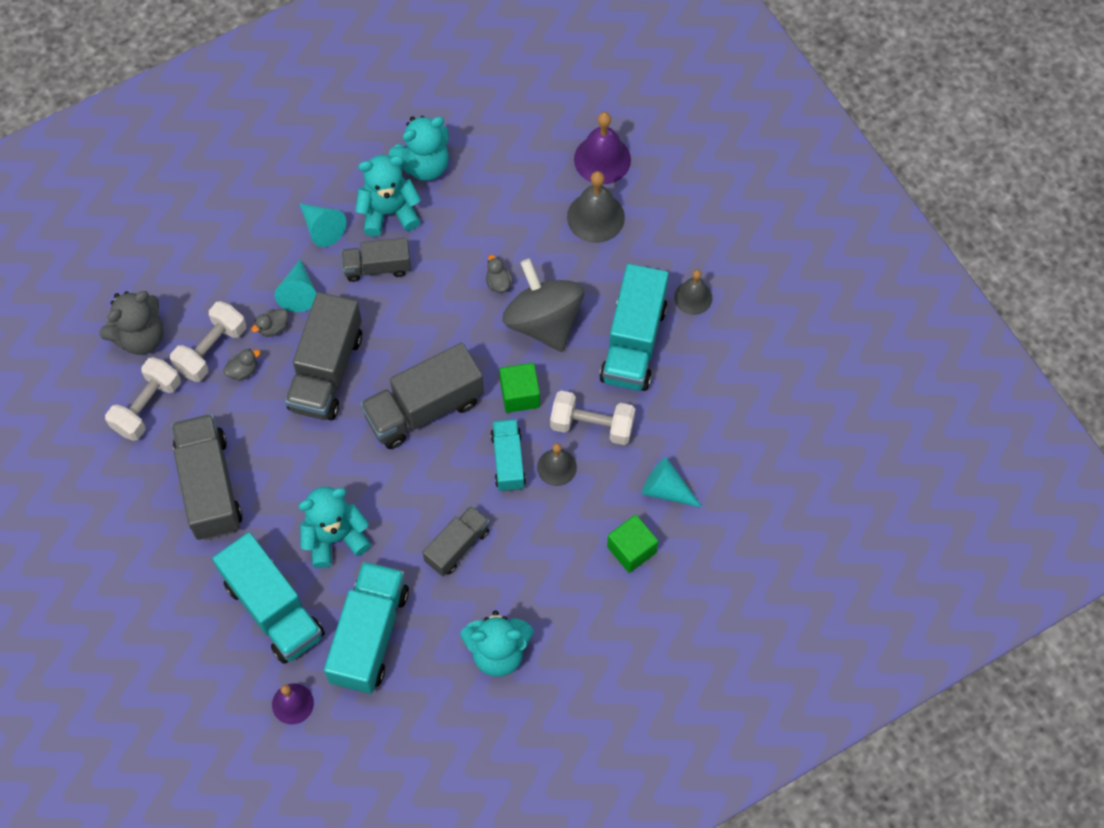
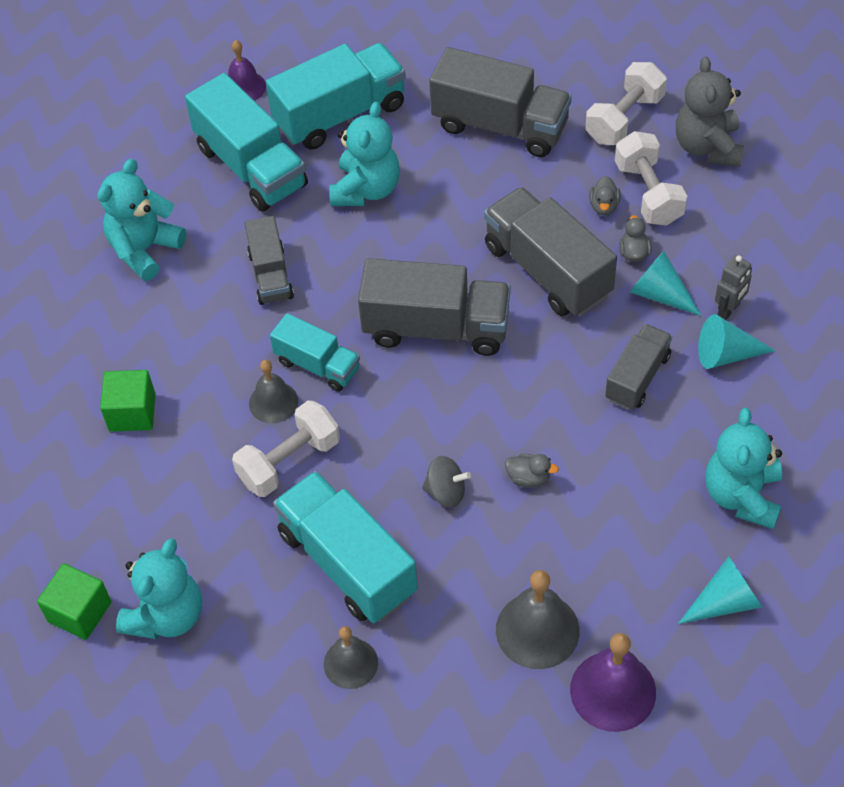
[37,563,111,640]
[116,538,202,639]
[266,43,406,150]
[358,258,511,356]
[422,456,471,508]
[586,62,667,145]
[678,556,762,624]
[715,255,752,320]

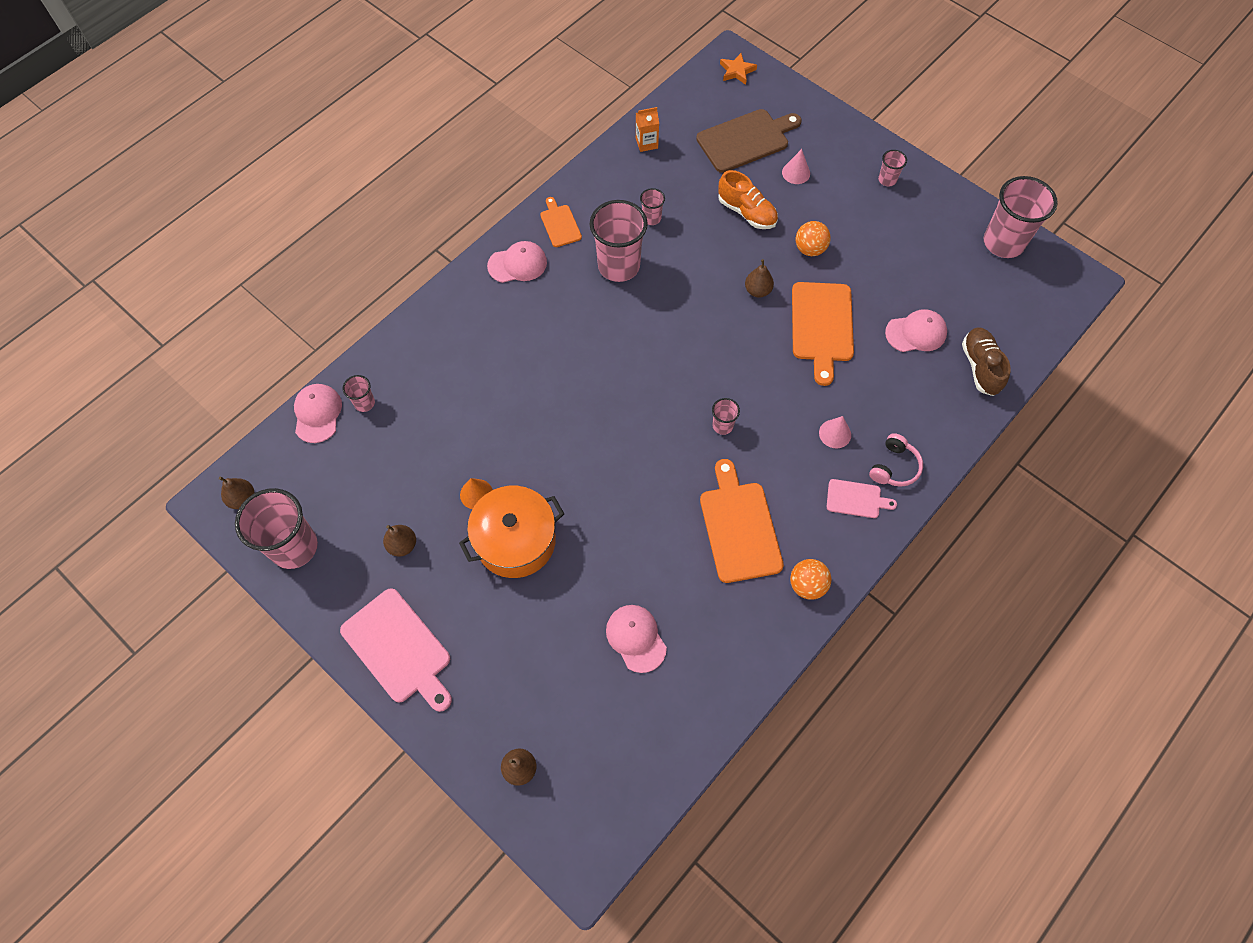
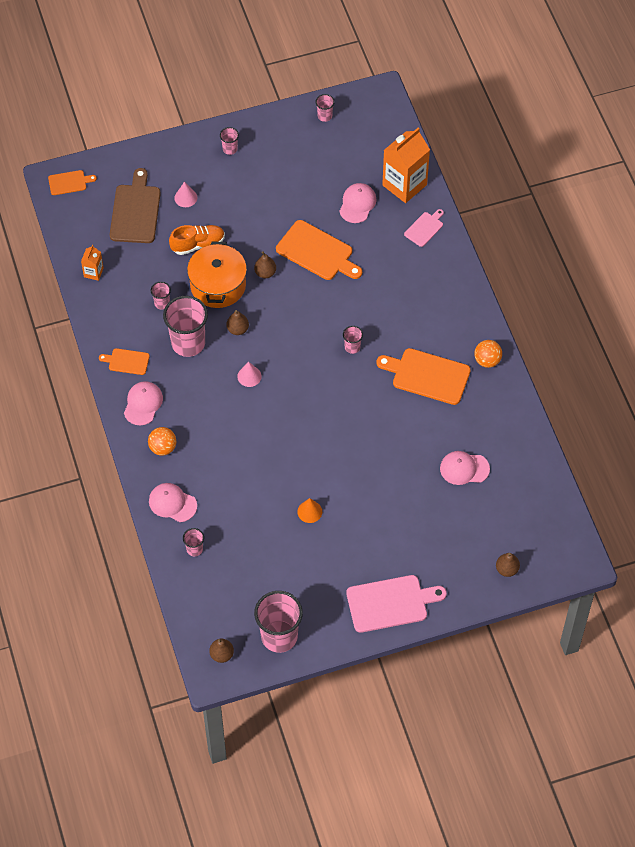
[48,170,97,195]
[148,427,176,456]
[149,483,197,522]
[187,242,247,308]
[226,310,249,335]
[237,362,262,387]
[315,94,335,122]
[382,127,430,203]
[404,209,444,247]
[869,433,923,487] (first image)

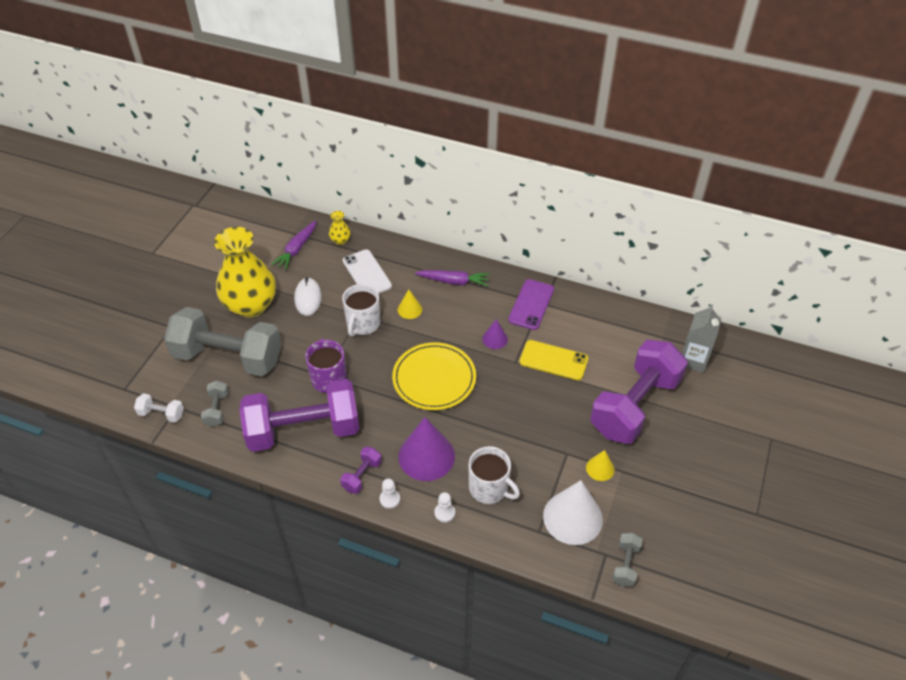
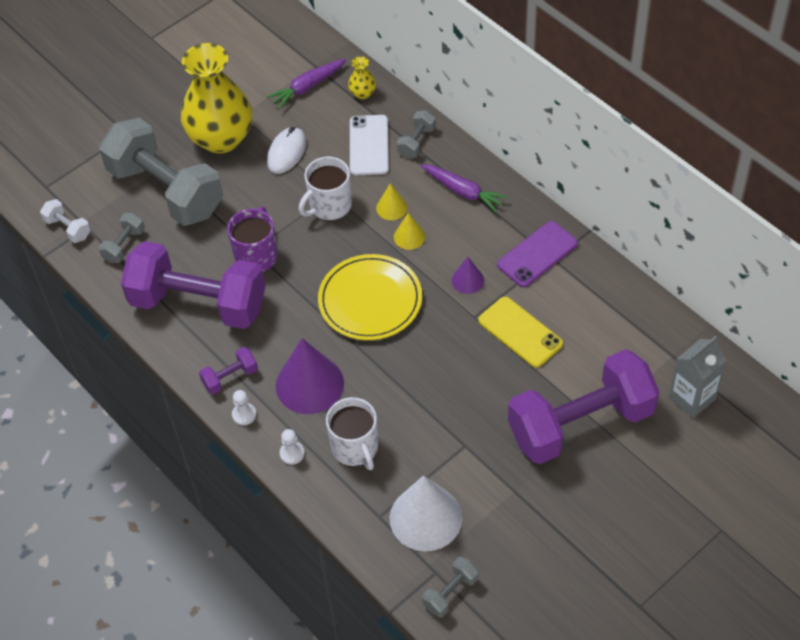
[394,213,425,250]
[397,110,436,158]

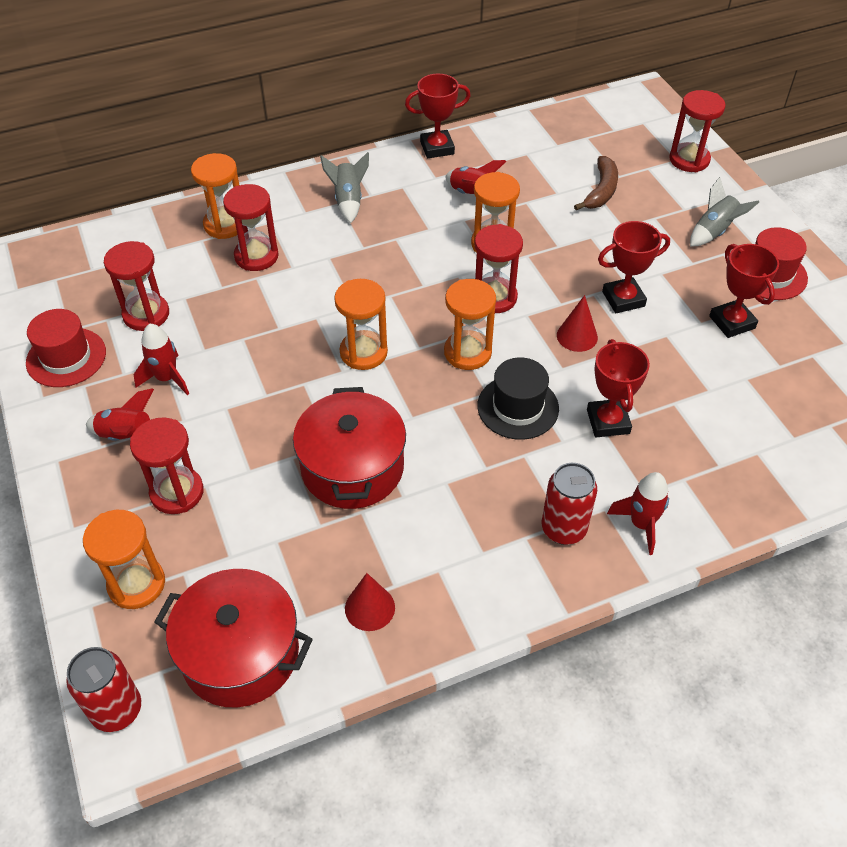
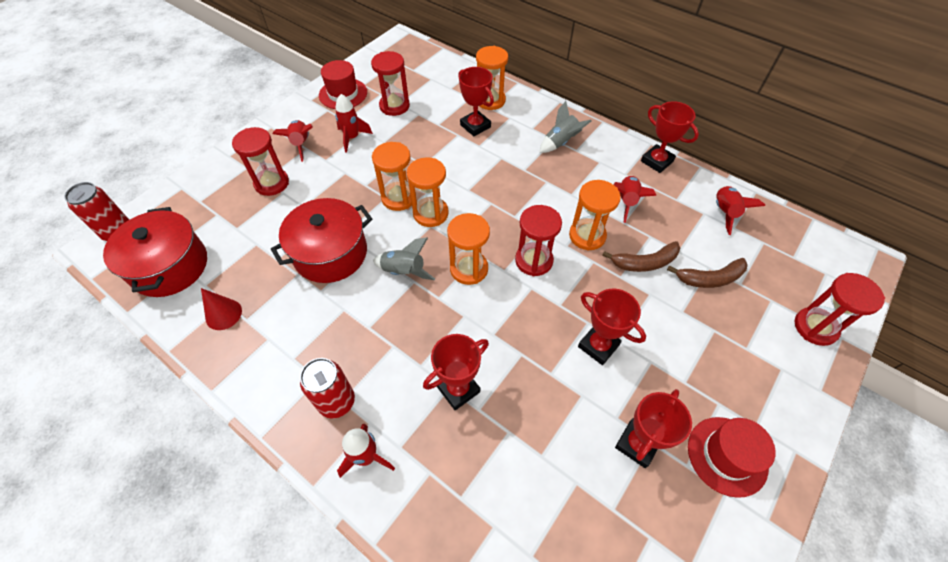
[372,142,416,211]
[373,237,435,280]
[458,67,494,136]
[602,241,680,272]
[716,186,765,235]
[477,357,559,440] (first image)
[557,295,598,352] (first image)

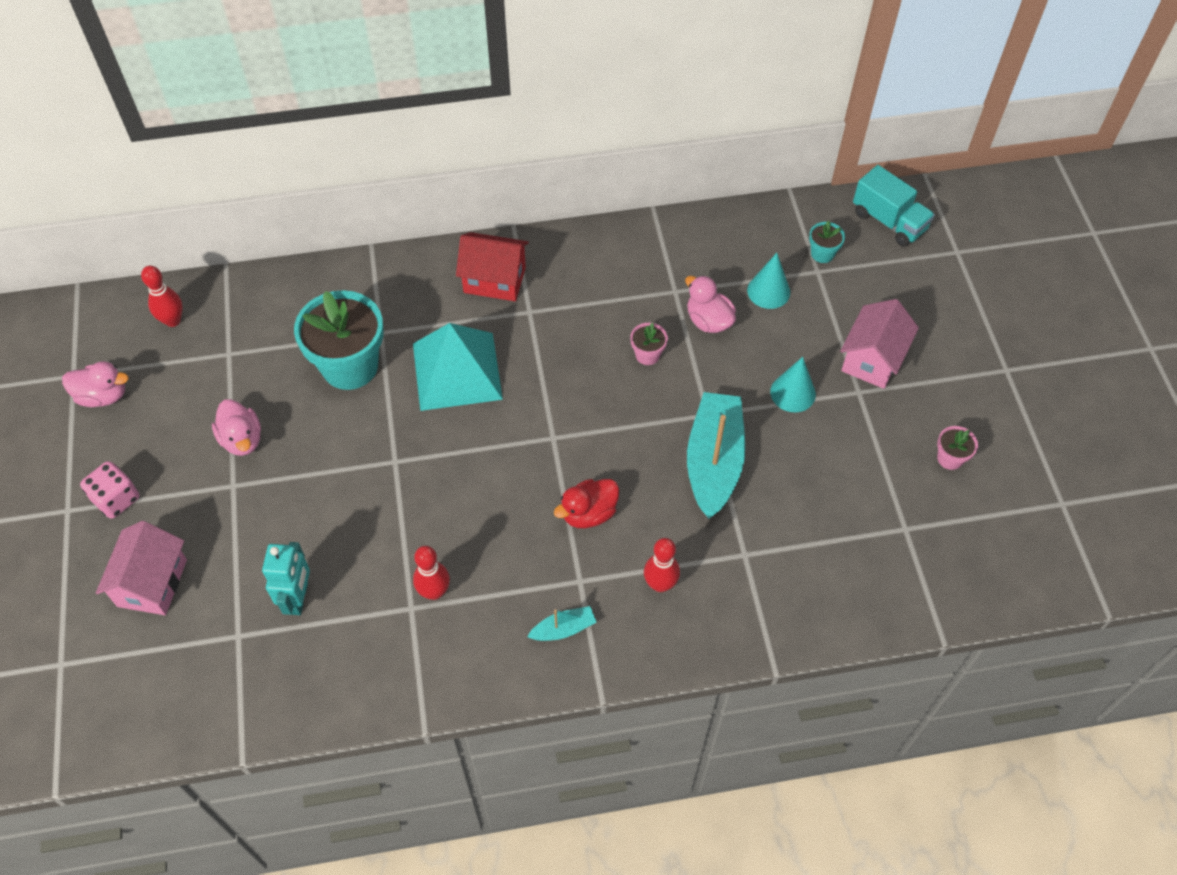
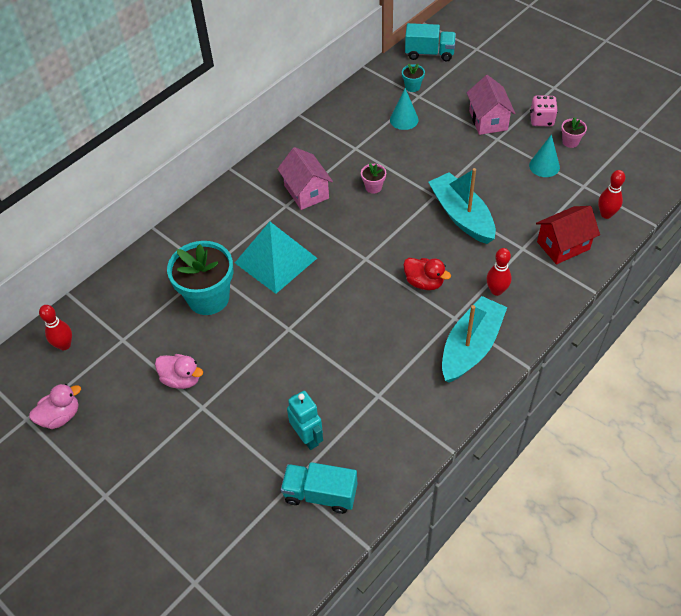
[277,147,333,210]
[281,462,357,514]
[403,258,451,290]
[442,296,507,383]
[529,134,560,177]
[530,95,558,126]
[536,206,600,264]
[598,170,625,219]
[685,275,736,333] (first image)

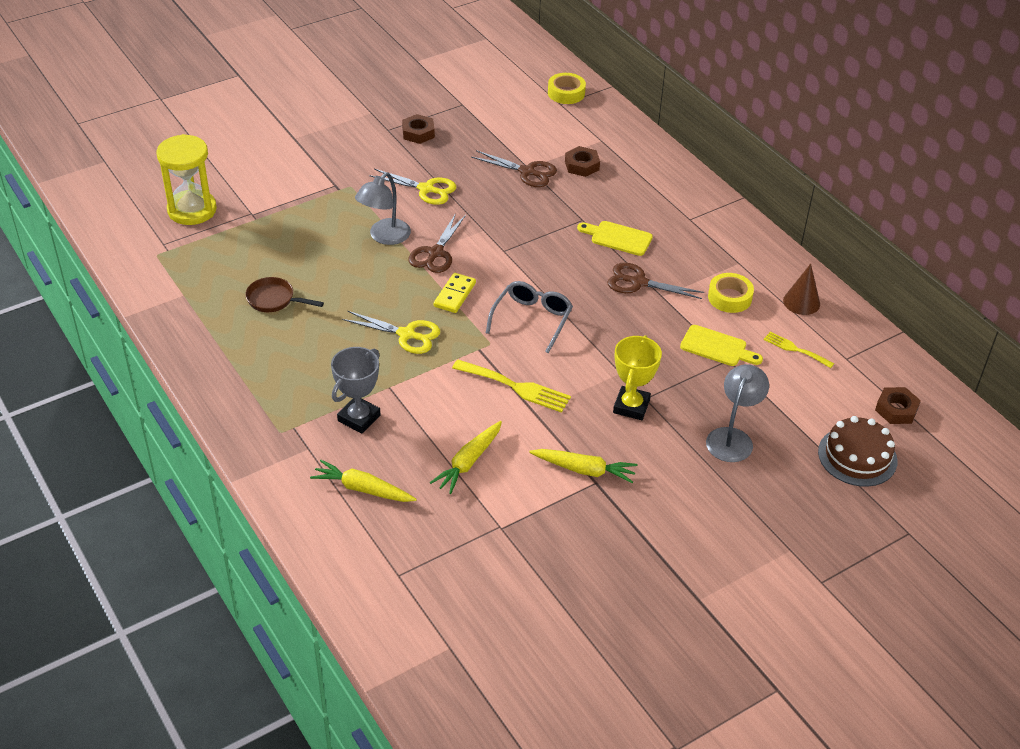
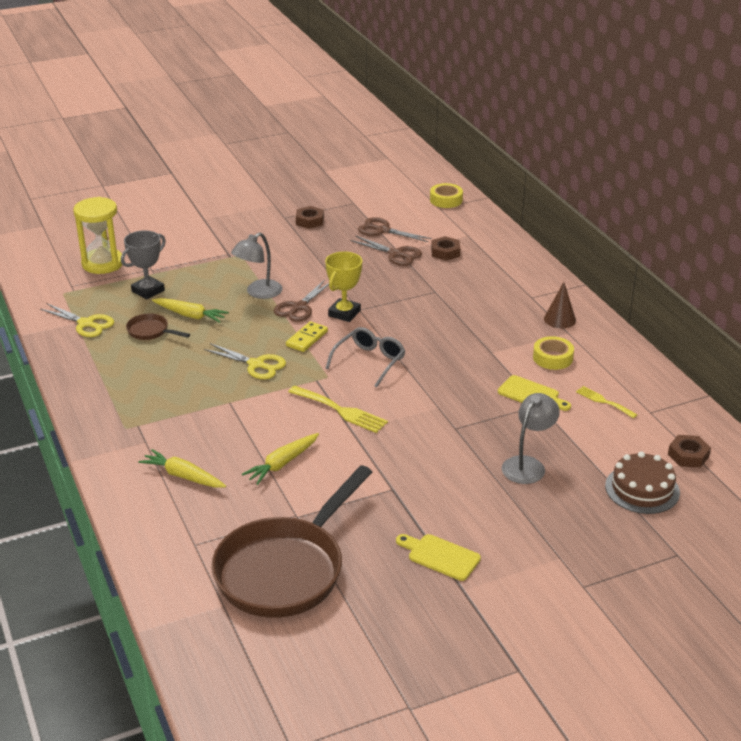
[40,304,114,337]
[121,230,166,299]
[152,298,229,323]
[211,465,372,618]
[325,252,362,322]
[358,217,432,242]
[396,534,481,581]
[544,282,576,328]

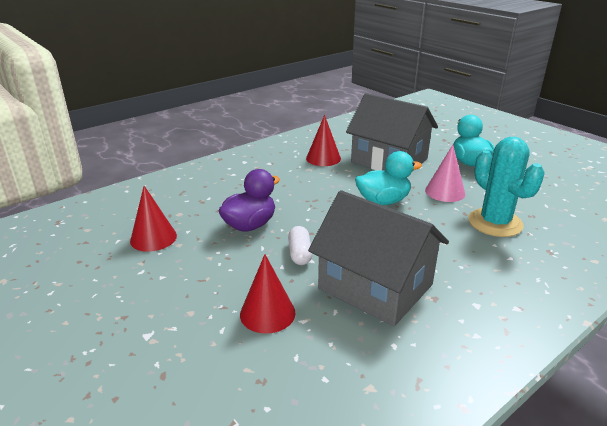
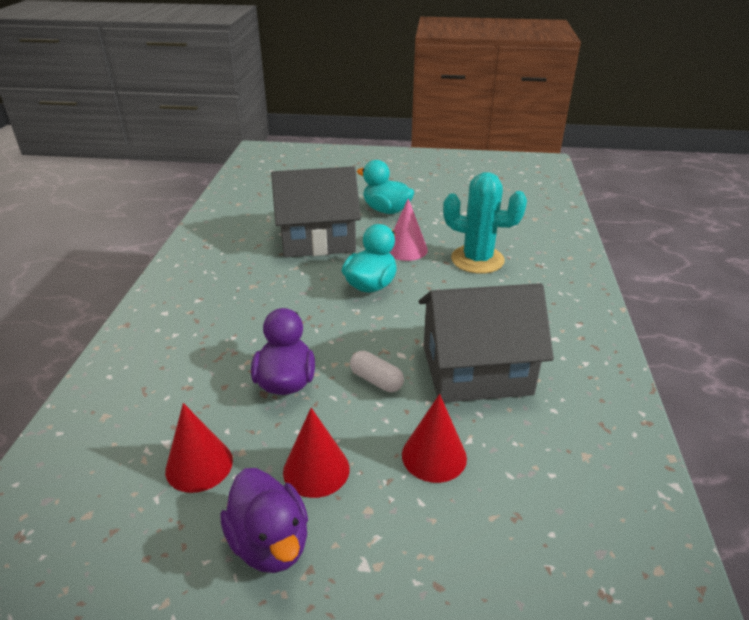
[220,468,308,573]
[283,408,350,498]

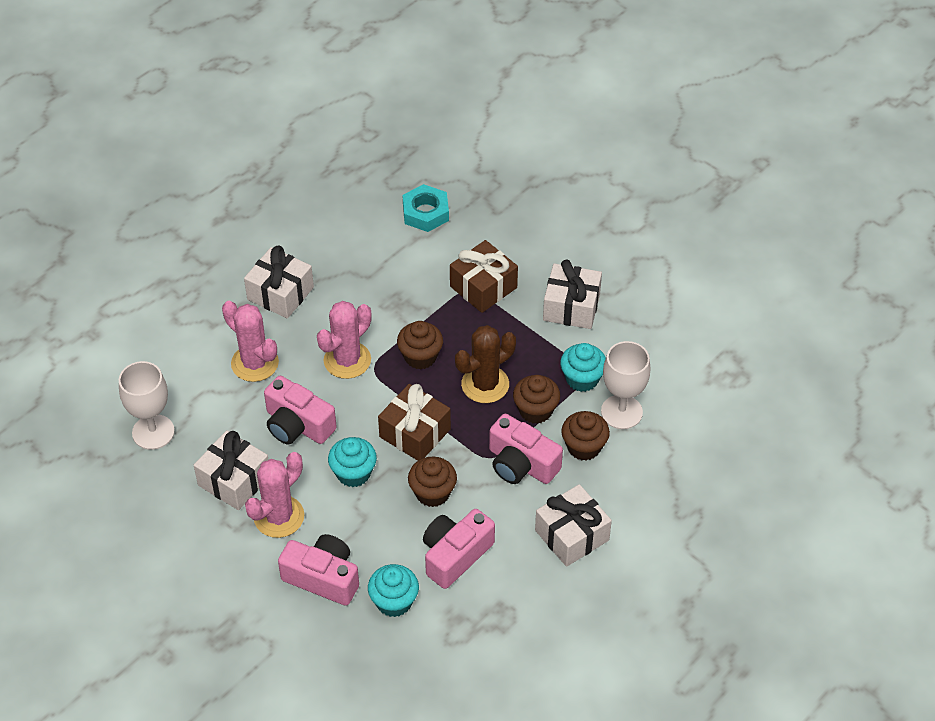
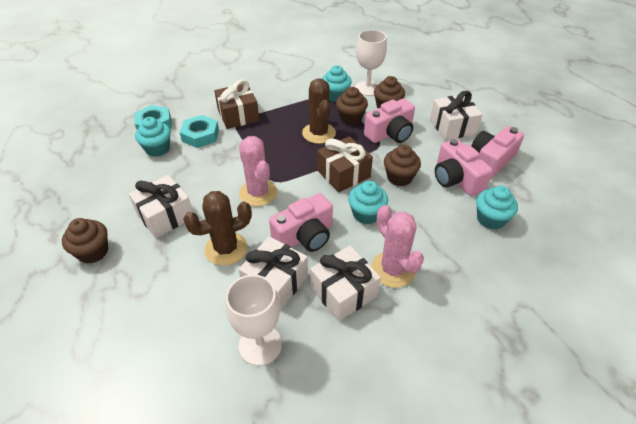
[62,218,108,264]
[135,117,171,157]
[179,115,219,148]
[183,191,252,266]
[239,236,308,310]
[471,126,524,179]

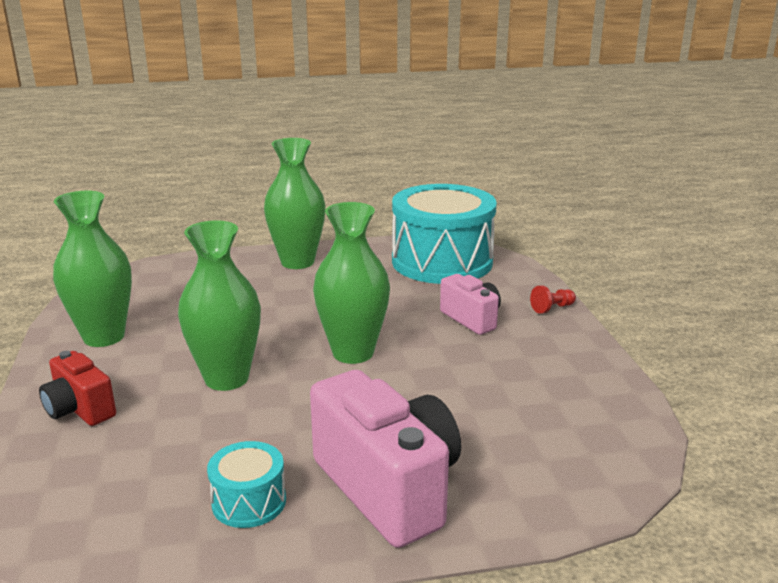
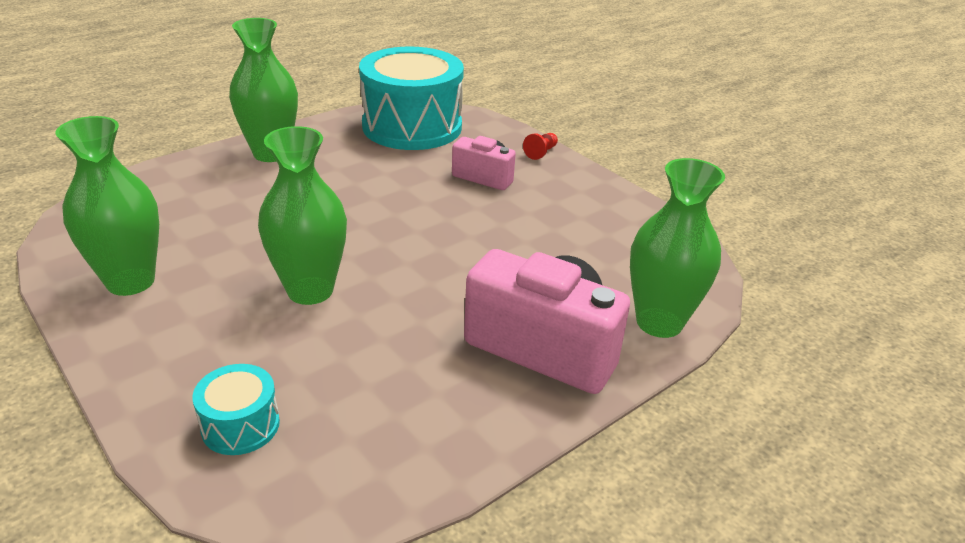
[192,364,280,455]
[630,158,725,338]
[39,351,116,426] (first image)

